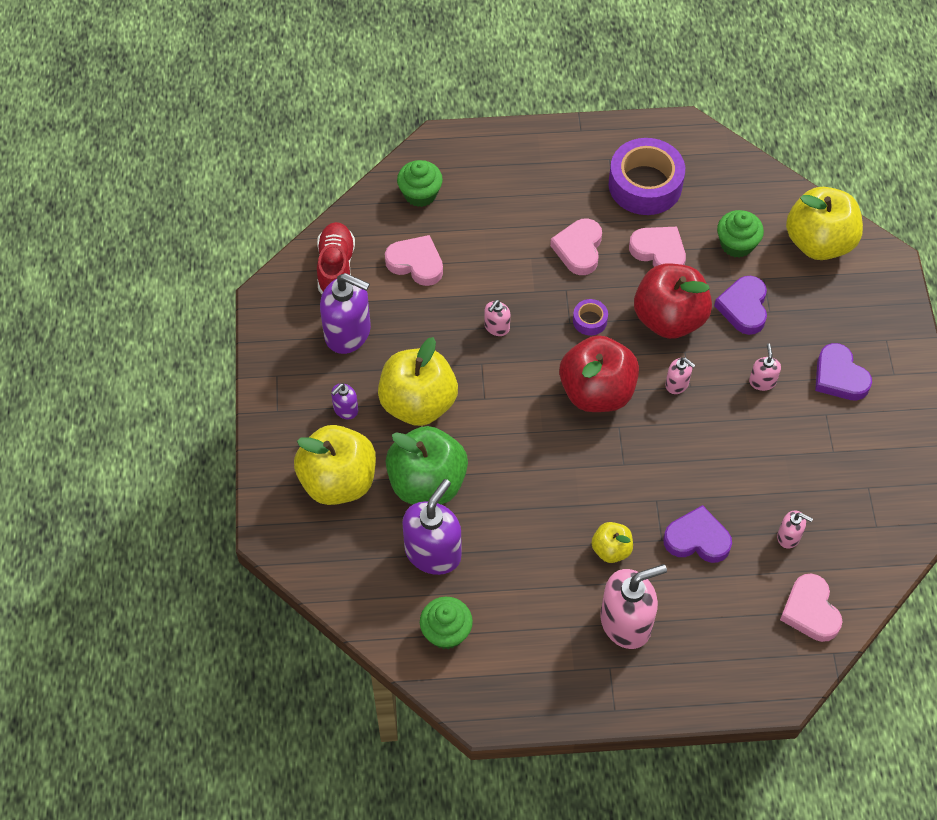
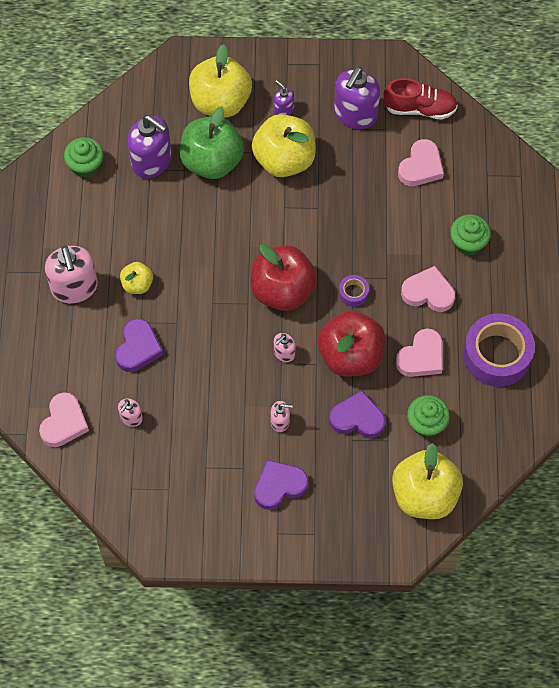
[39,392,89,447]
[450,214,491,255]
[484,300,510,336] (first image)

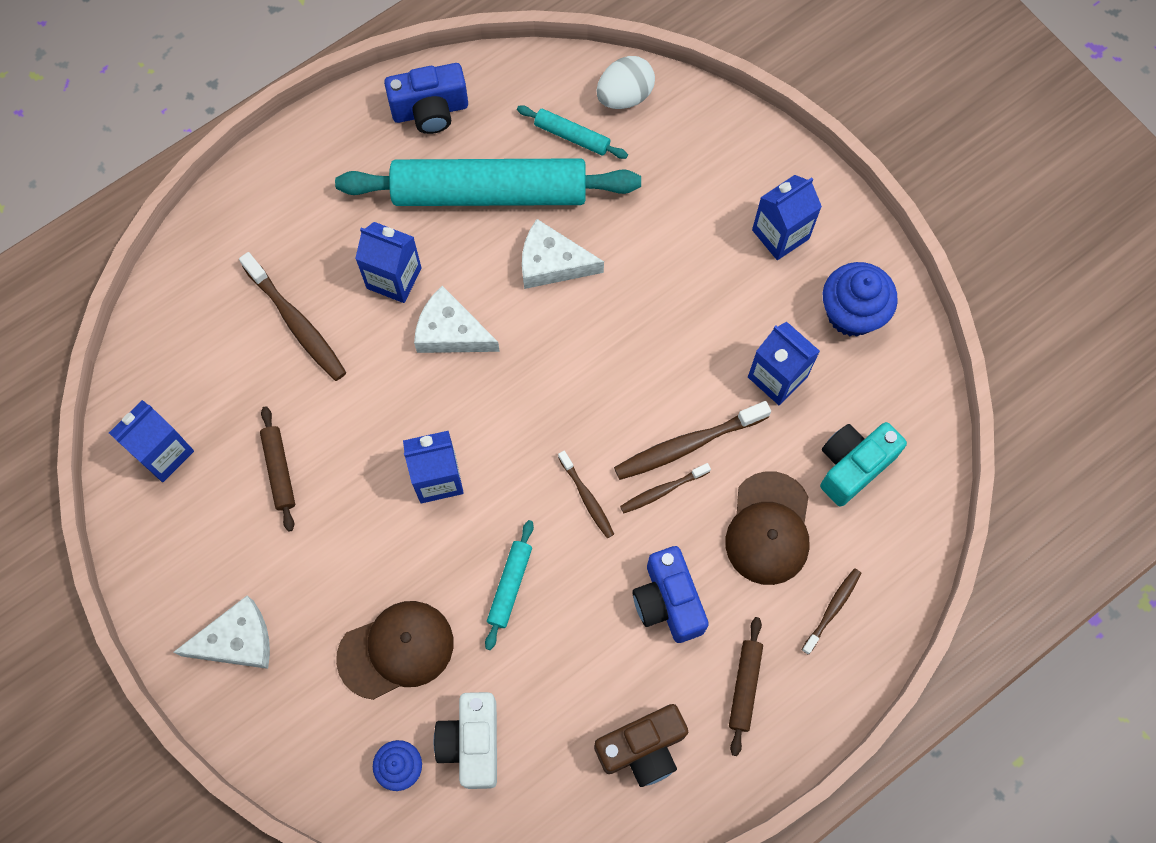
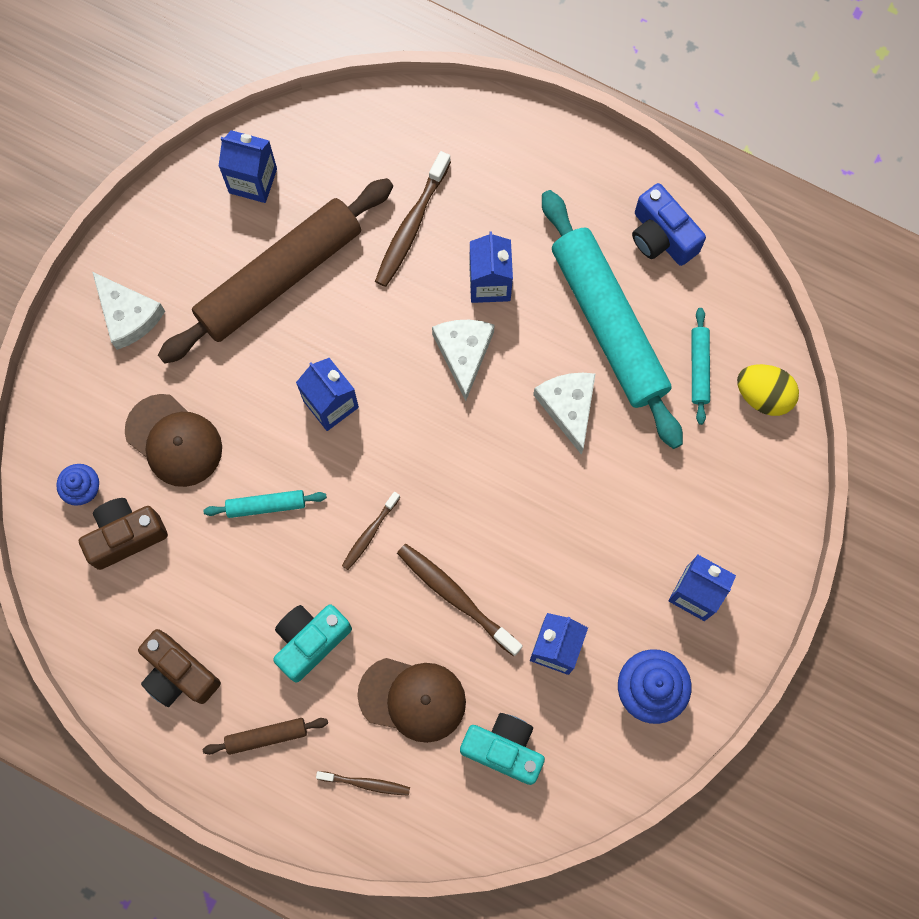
[79,498,168,570]
[158,178,393,364]
[273,605,352,683]
[357,658,466,743]
[737,364,799,416]
[620,463,711,513] (first image)

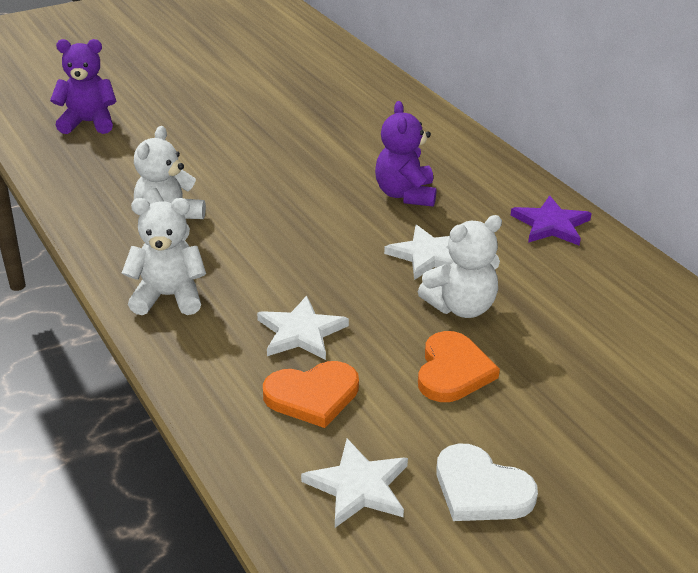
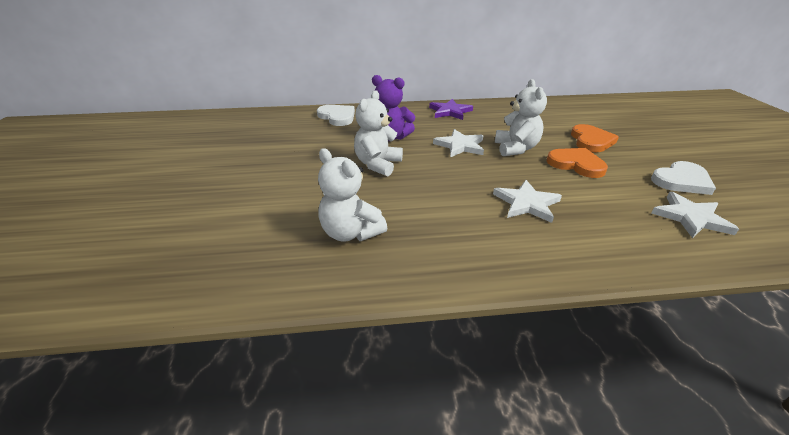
[317,105,355,126]
[354,90,403,176]
[571,124,619,152]
[50,39,117,134] (first image)

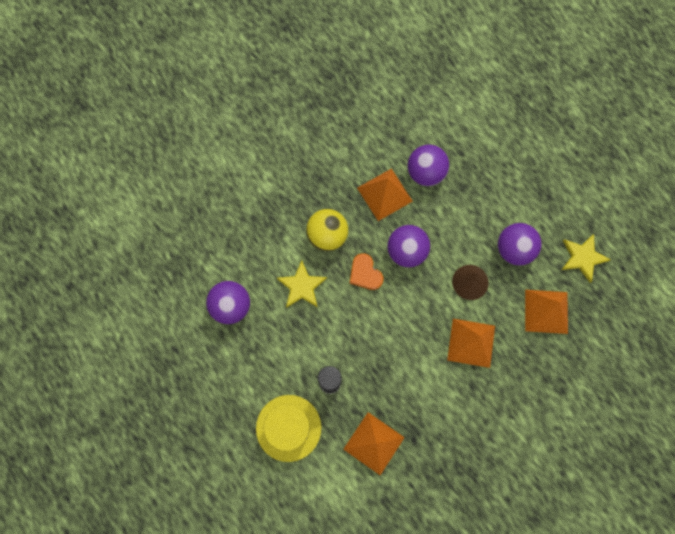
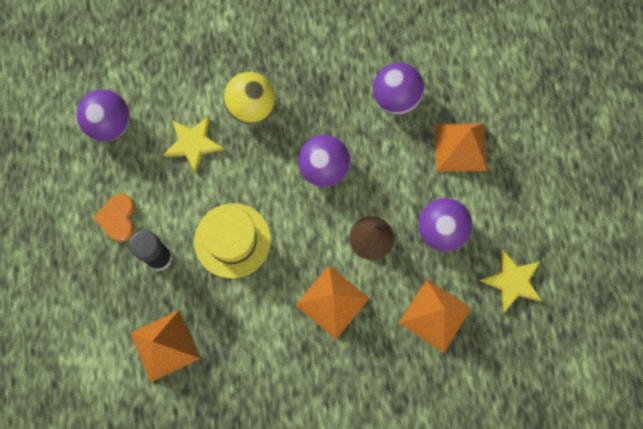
[93,193,135,242]
[194,203,271,278]
[434,123,487,172]

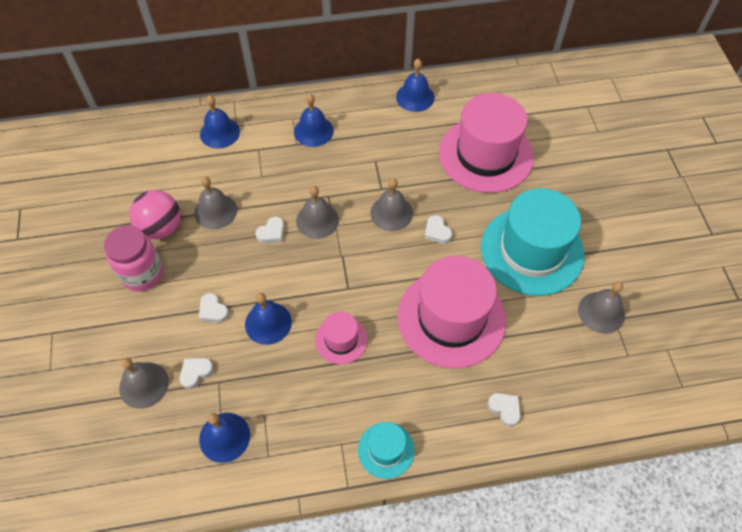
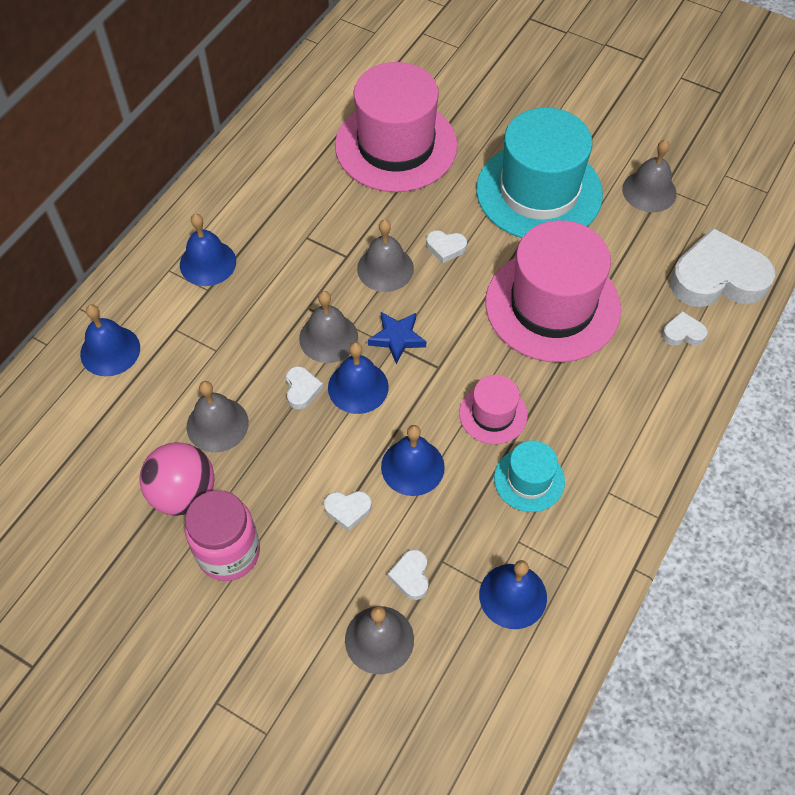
[328,342,389,414]
[368,312,426,364]
[494,440,565,512]
[670,228,775,307]

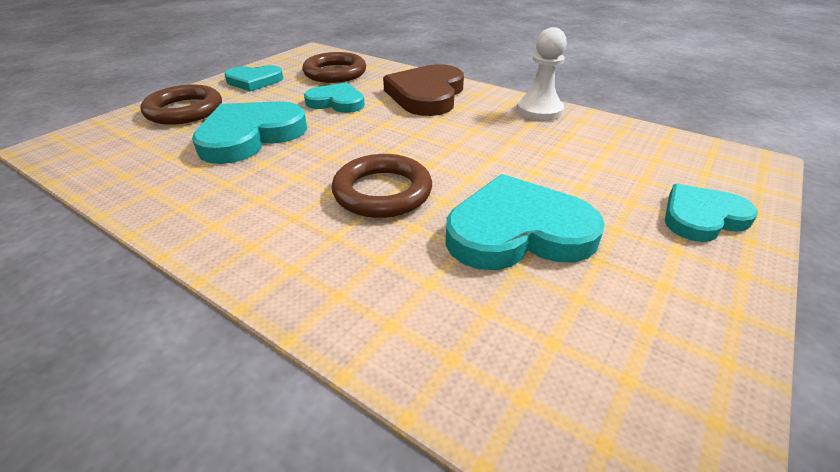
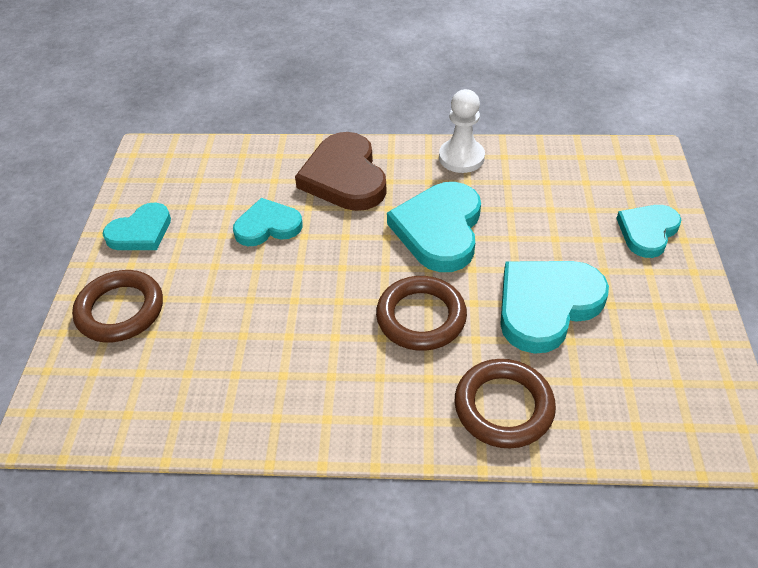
[387,182,481,272]
[455,359,556,449]

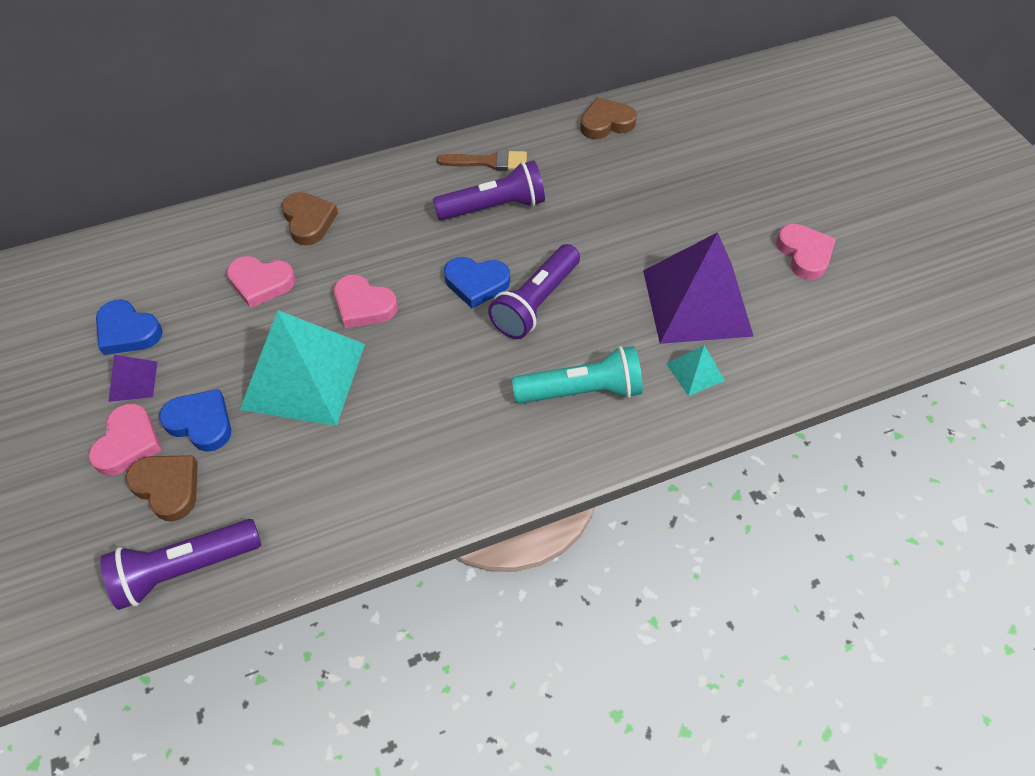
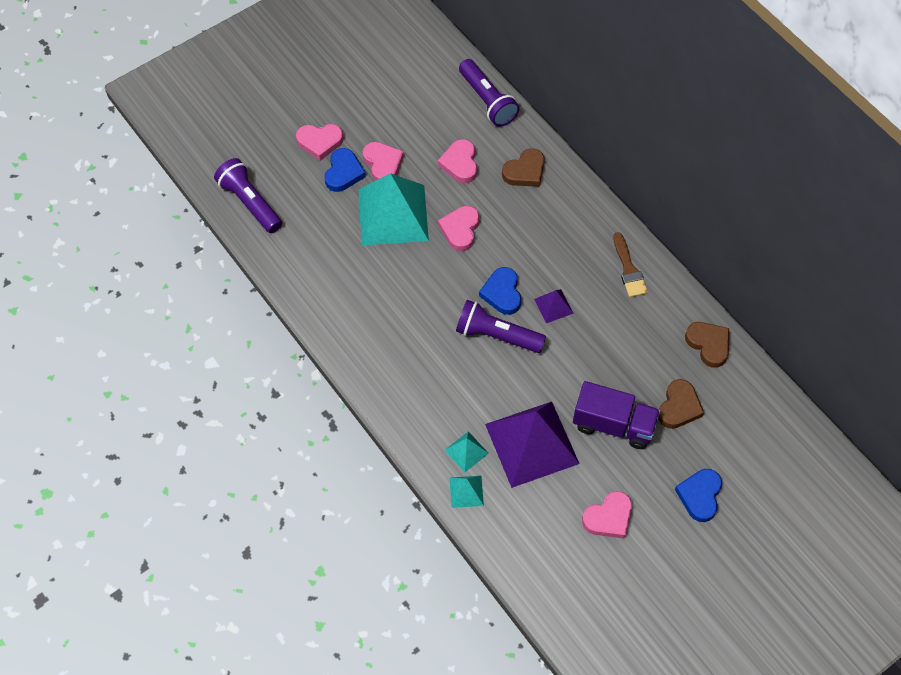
[363,142,404,181]
[450,476,484,508]
[459,59,519,127]
[534,289,574,323]
[573,381,660,449]
[658,379,704,429]
[675,469,722,522]
[512,346,643,404] (first image)

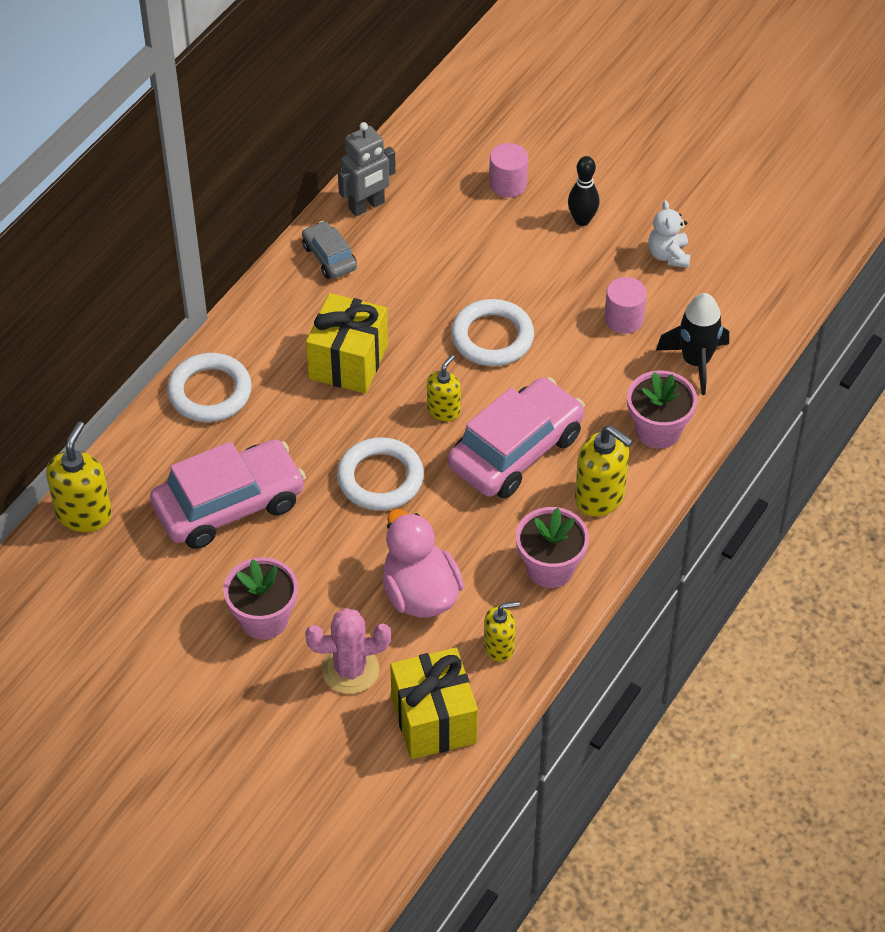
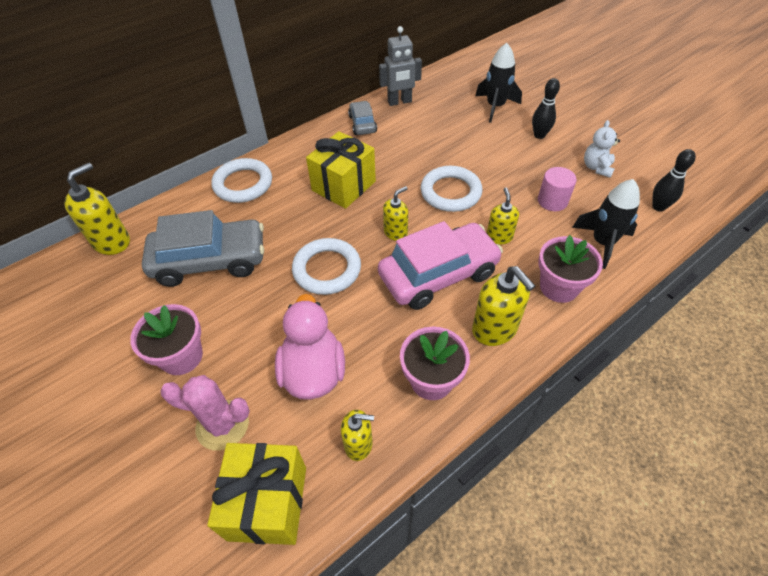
[142,210,264,287]
[475,43,522,123]
[487,188,519,244]
[653,149,696,211]

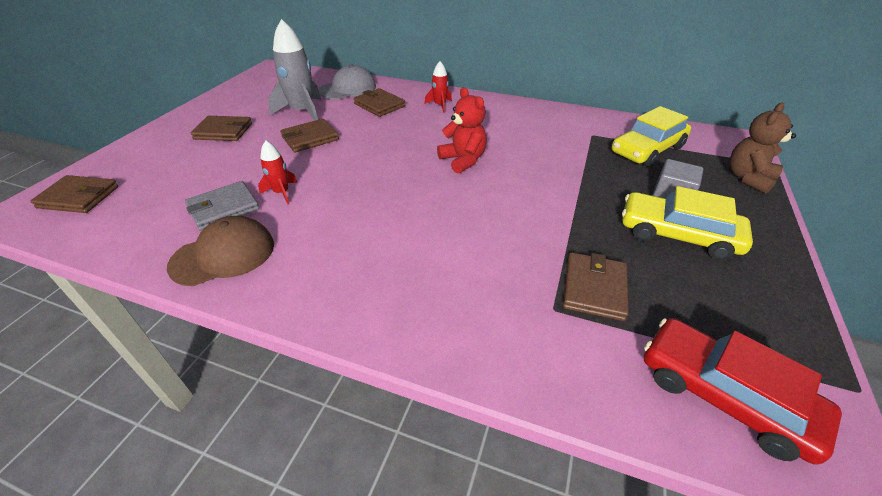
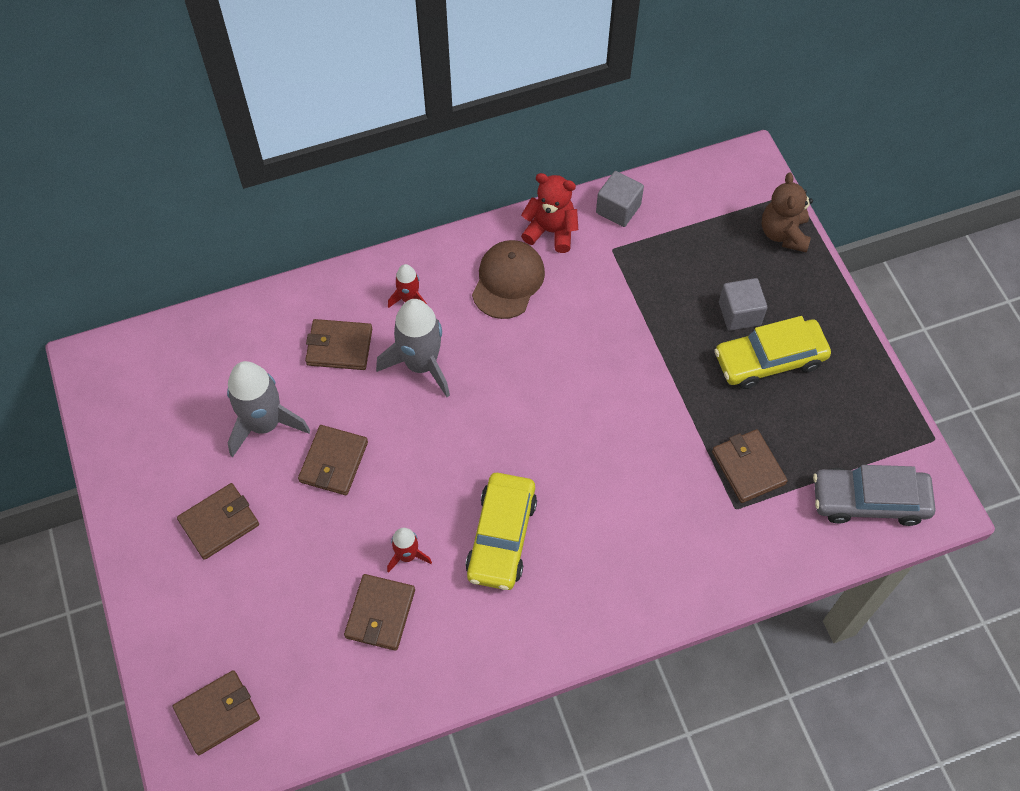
[344,574,415,651]
[376,299,450,397]
[465,473,537,590]
[472,240,545,319]
[521,173,578,253]
[596,171,644,227]
[813,465,935,526]
[318,65,376,99] (first image)

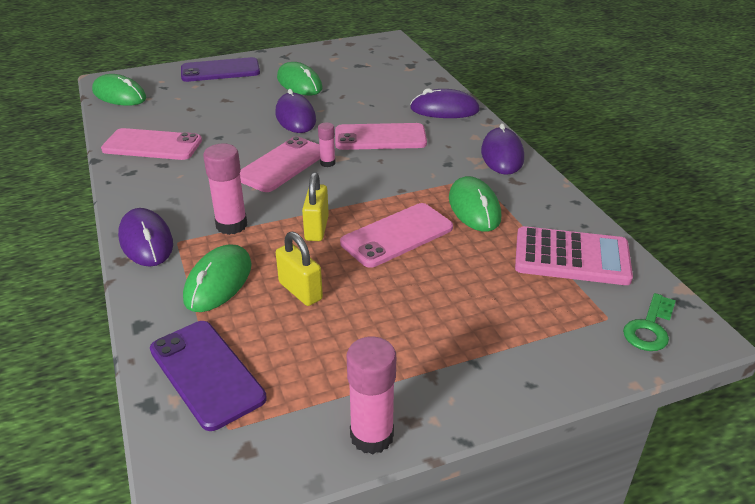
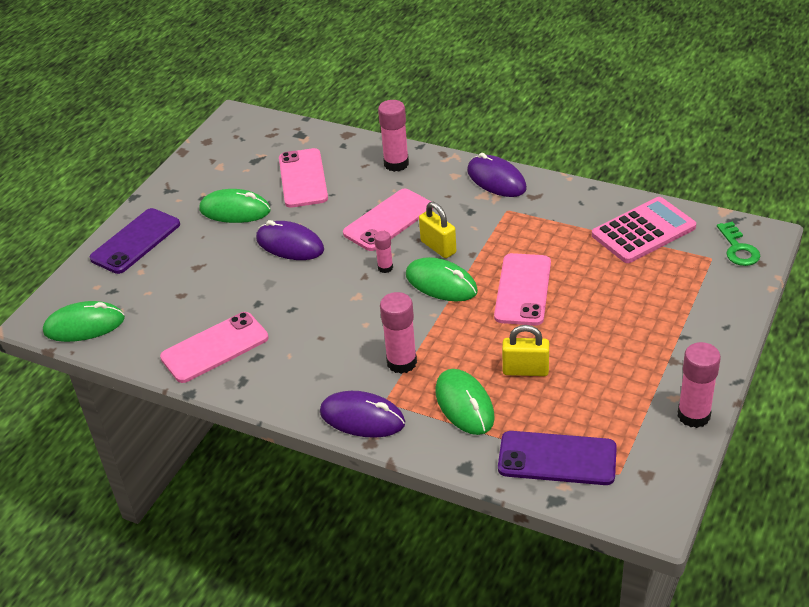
[279,148,328,208]
[378,100,409,172]
[406,257,478,302]
[419,202,456,258]

